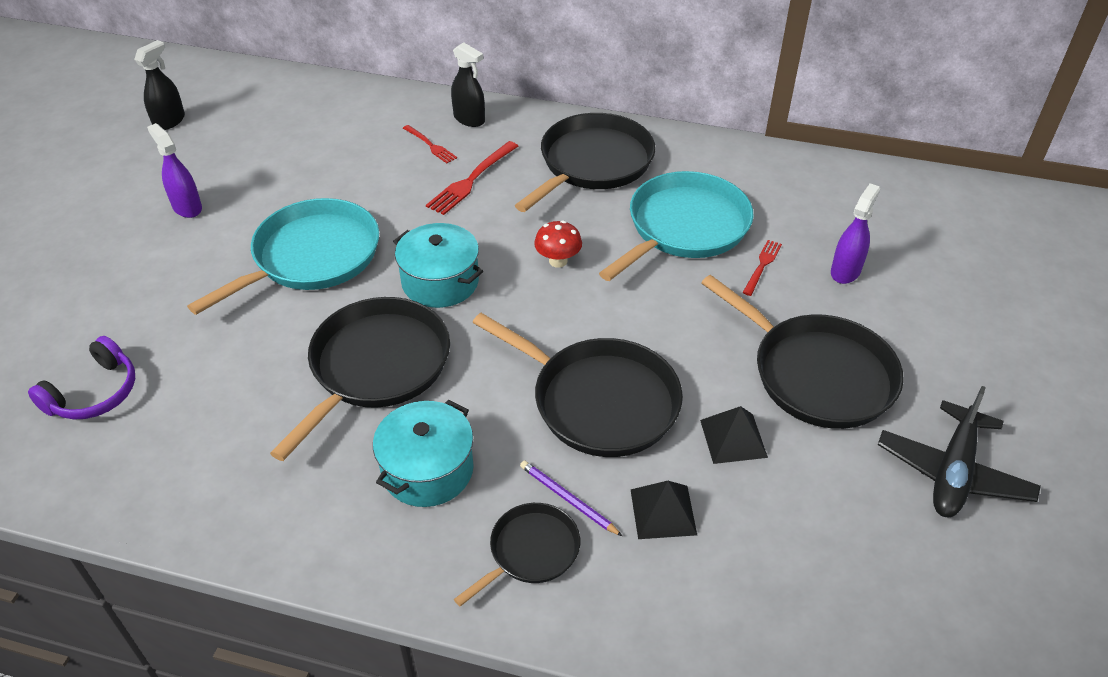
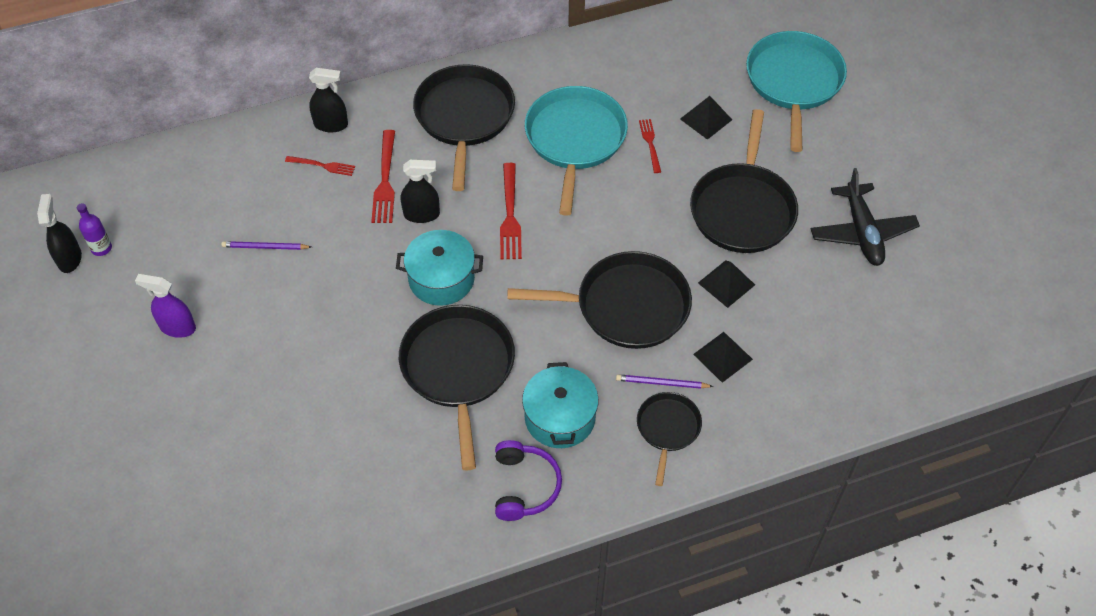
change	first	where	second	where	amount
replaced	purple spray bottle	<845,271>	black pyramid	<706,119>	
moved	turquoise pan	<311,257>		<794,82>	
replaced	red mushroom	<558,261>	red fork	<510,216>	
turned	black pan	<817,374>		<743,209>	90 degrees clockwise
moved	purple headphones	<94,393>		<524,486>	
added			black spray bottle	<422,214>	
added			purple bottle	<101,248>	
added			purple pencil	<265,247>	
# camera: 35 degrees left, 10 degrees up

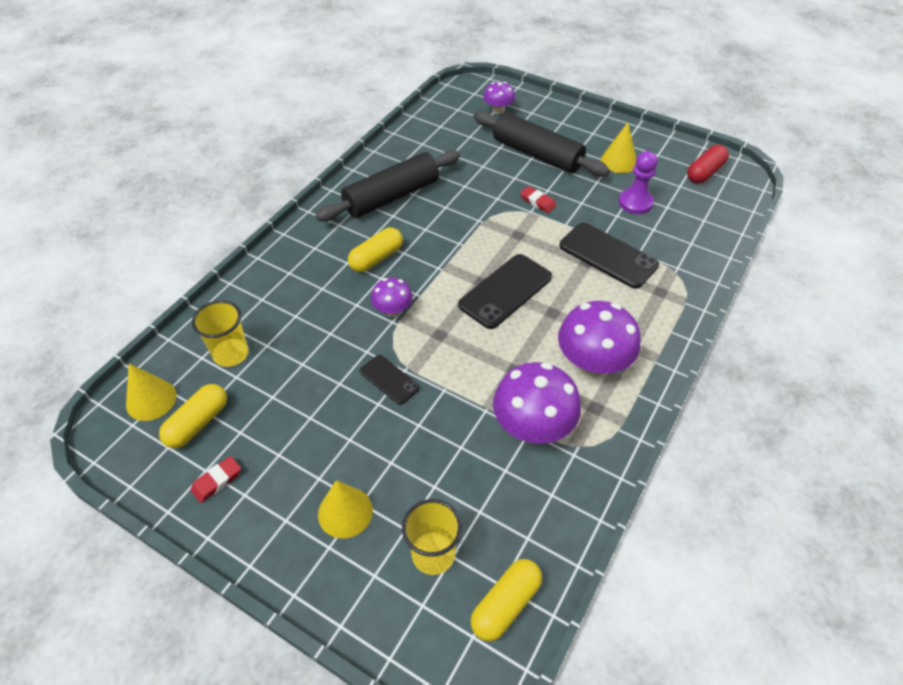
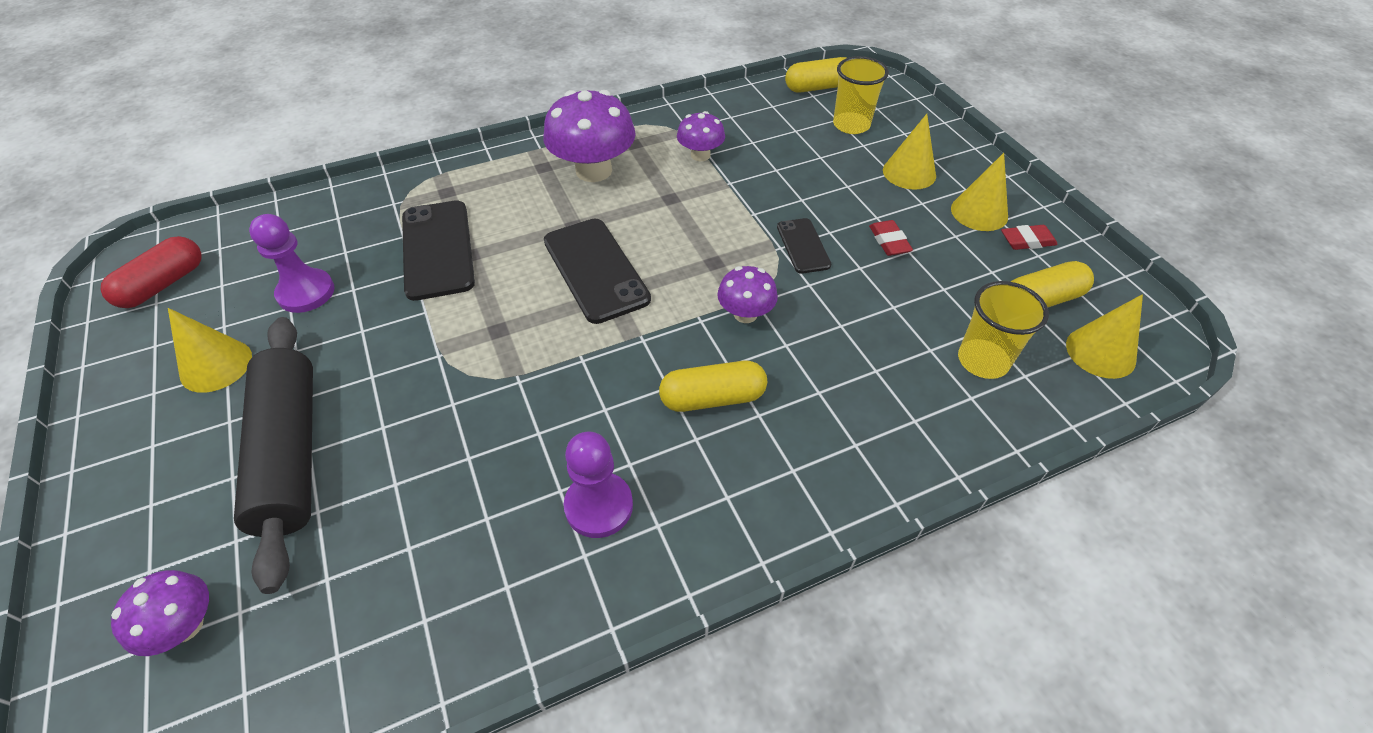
change	first	where	second	where	amount
turned	red capsule	<704,173>		<163,284>	45 degrees counterclockwise
replaced	black rolling pin	<392,196>	purple pawn	<599,506>	
moved	red eraser	<537,202>		<889,241>	
turned	black phone	<505,291>		<595,270>	75 degrees clockwise
resized	purple mushroom	<533,426>		<700,155>	x0.55
added			yellow cone	<979,212>	
# camera: 145 degrees left, 0 degrees up

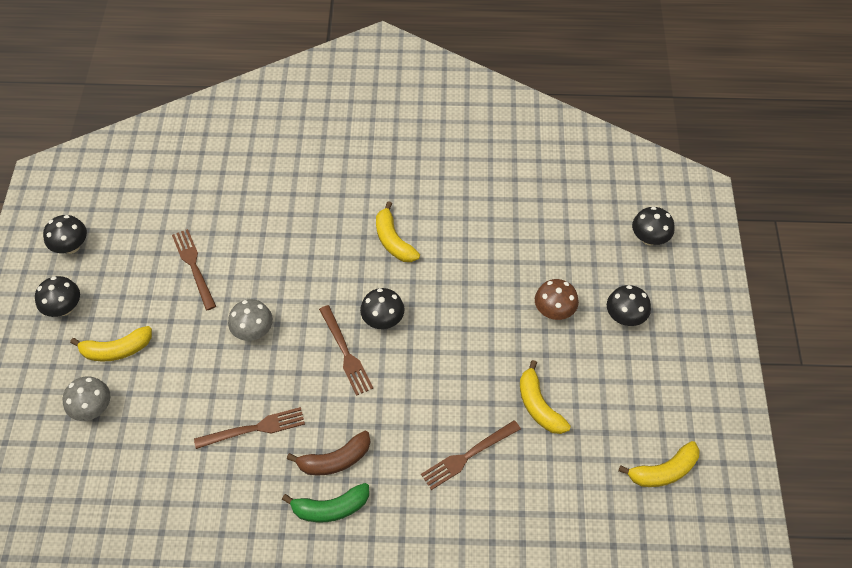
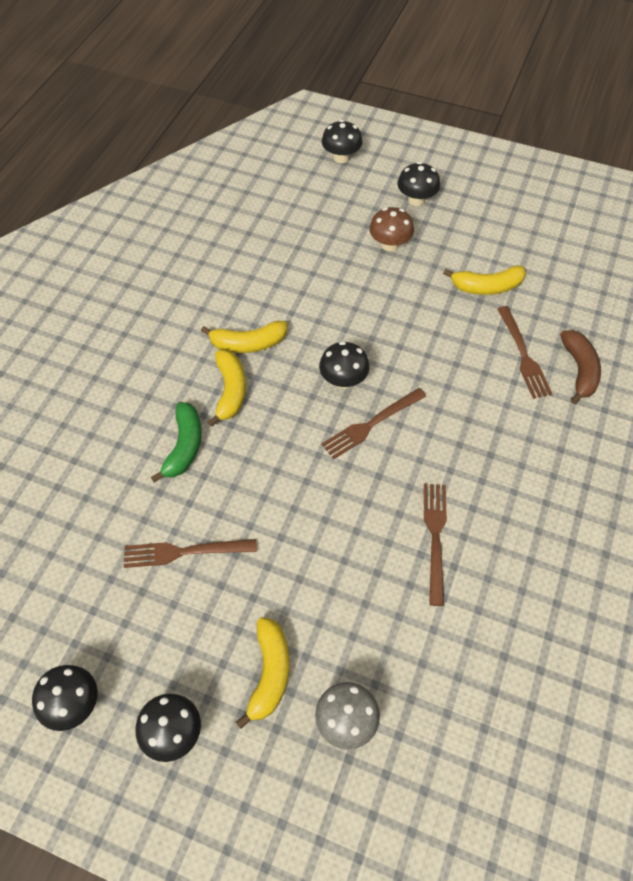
change	first	where	second	where	amount
removed	grey mushroom	<253,331>			
turned	brown fork	<345,353>		<371,424>	150 degrees clockwise
moved	brown banana	<335,460>		<579,370>	
moved	yellow banana	<663,471>		<230,391>	
moved	green banana	<330,508>		<184,446>	
# camera: 70 degrees left, 0 degrees up

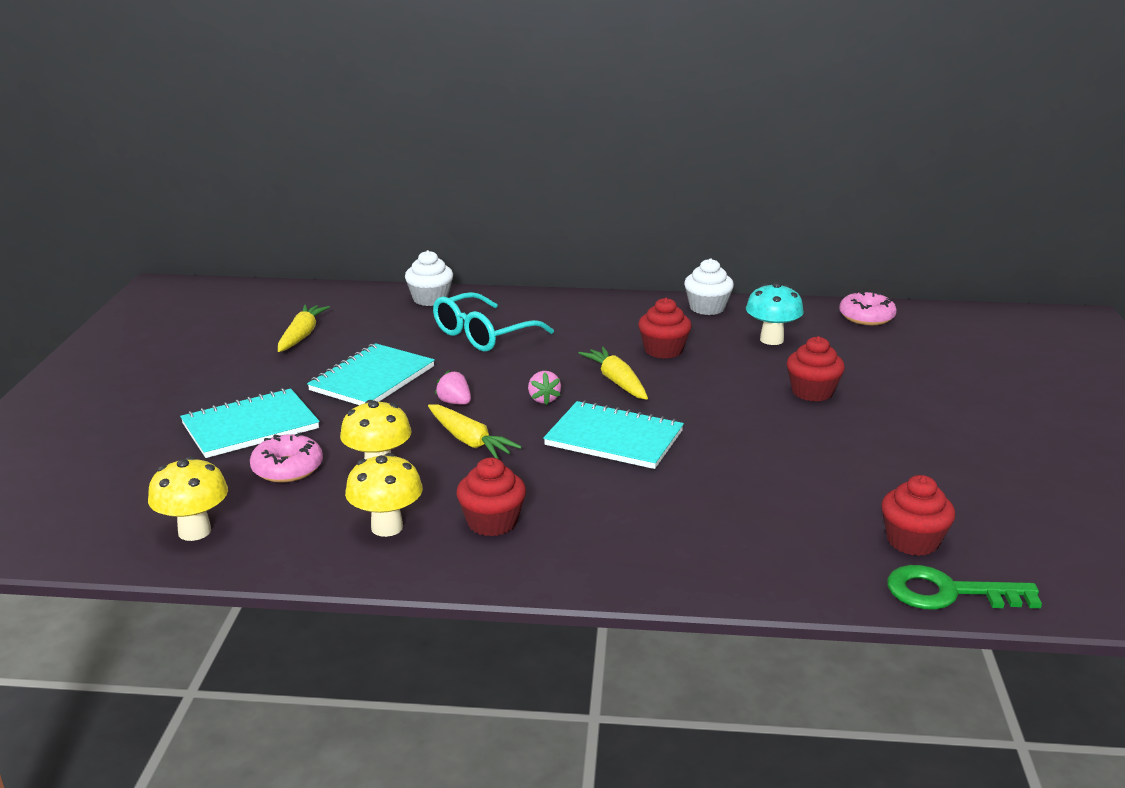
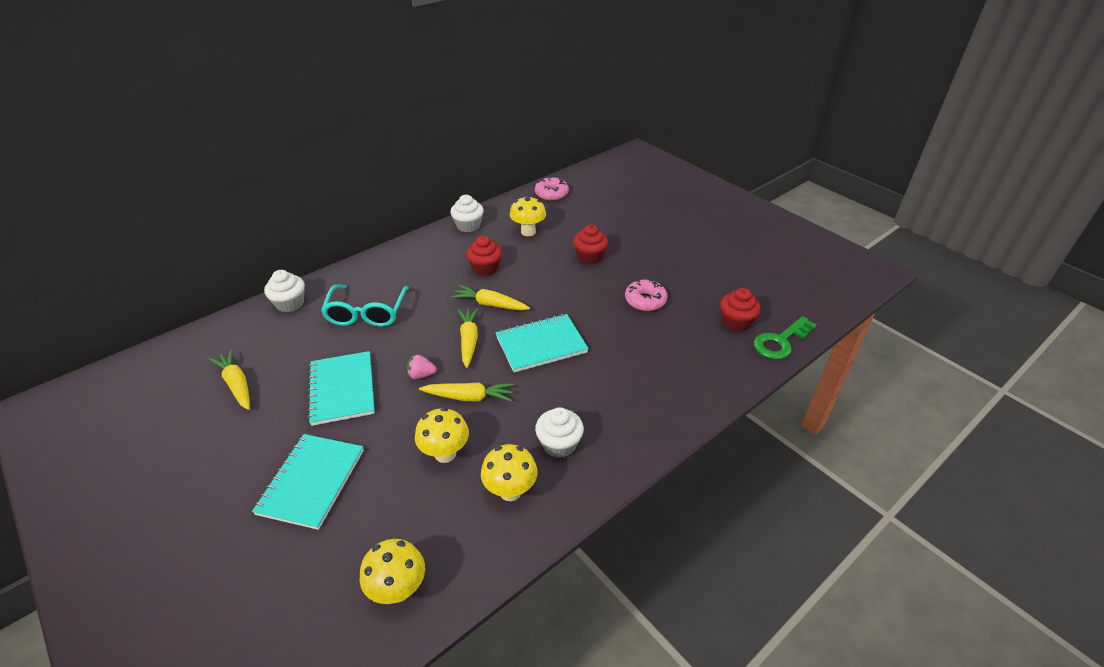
change	first	where	second	where	amount
recoloured	turquoise mushroom	<771,340>	yellow mushroom	<528,232>	
replaced	pink strawberry	<543,399>	yellow carrot	<469,341>	
moved	pink donut	<287,468>		<645,300>	
recoloured	red cupcake	<492,522>	white cupcake	<559,444>	
# camera: 45 degrees left, 15 degrees up

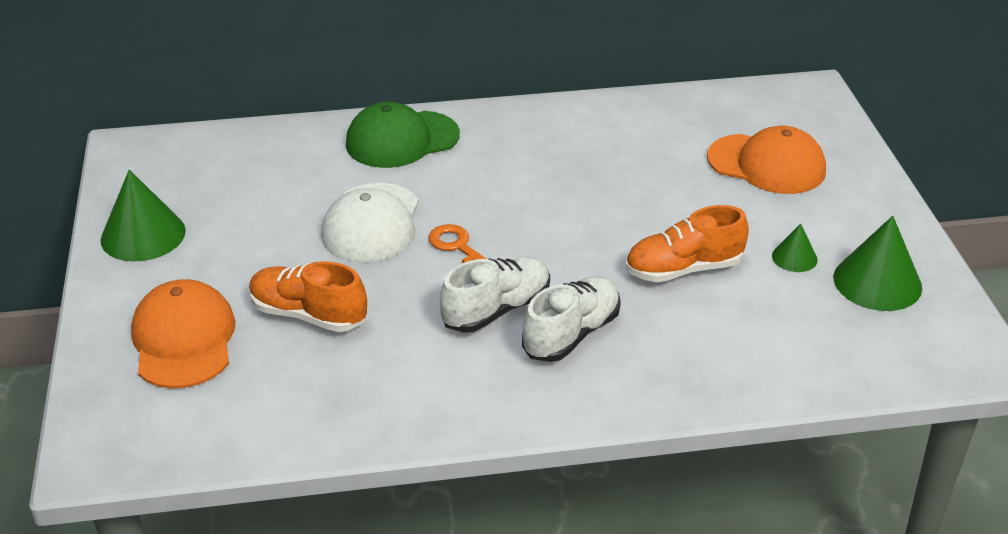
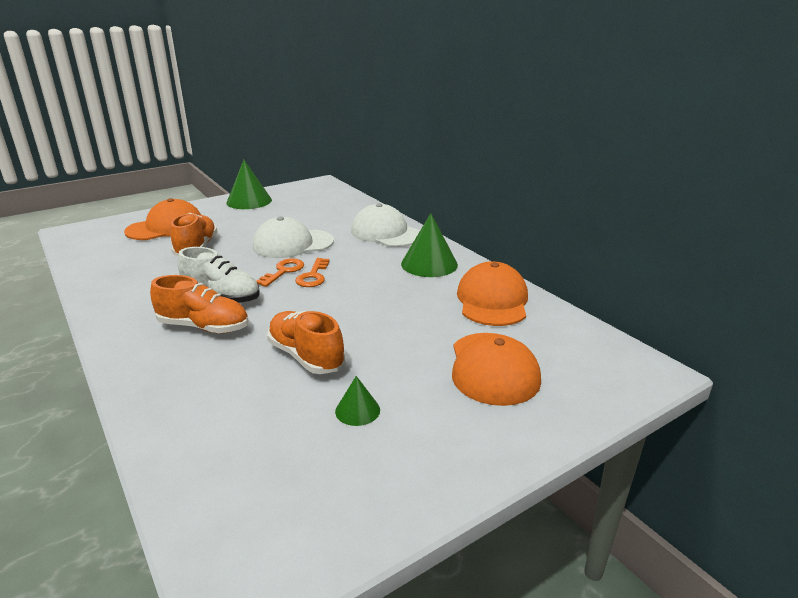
change	first	where	second	where	amount
recoloured	green cap	<402,140>	white cap	<386,233>	
moved	green cone	<877,282>		<429,264>	
recoloured	white shoe	<571,334>	orange shoe	<204,327>	
added			orange key	<313,276>	
added			orange cap	<492,301>	
# camera: 65 degrees right, 10 degrees down

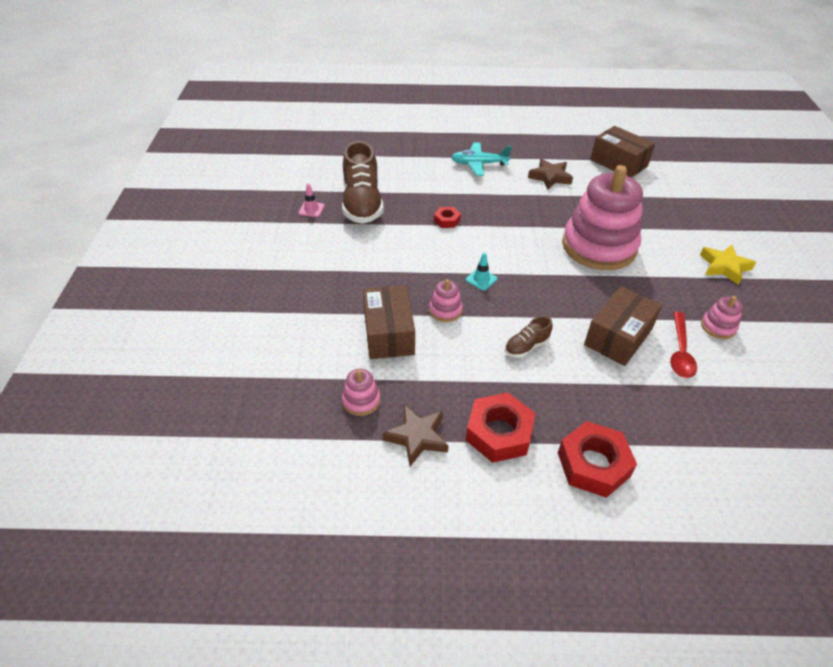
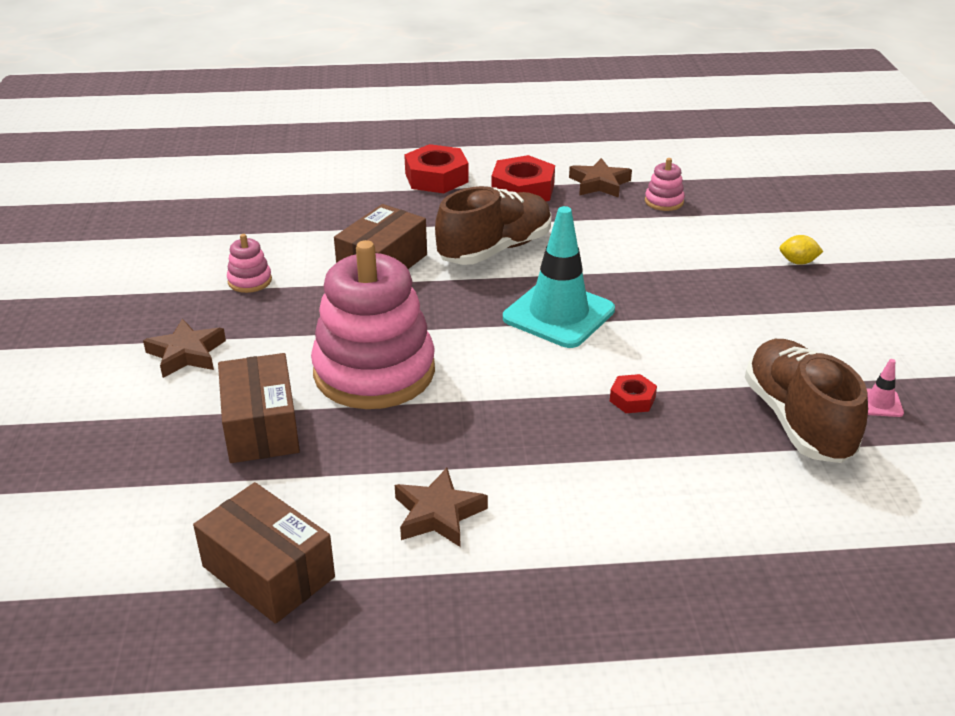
change	first	where	second	where	amount
removed	turquoise plane	<479,164>			
recoloured	yellow star	<724,267>	brown star	<186,354>	
resized	turquoise traffic cone	<481,279>		<558,314>	x2.48
removed	pink stacking toy	<445,310>			
moved	brown box	<388,333>		<261,427>	
removed	red spoon	<680,352>			
resized	brown shoe	<526,347>		<495,249>	x2.12
added			yellow lemon	<798,262>	
# camera: 175 degrees right, 10 degrees down

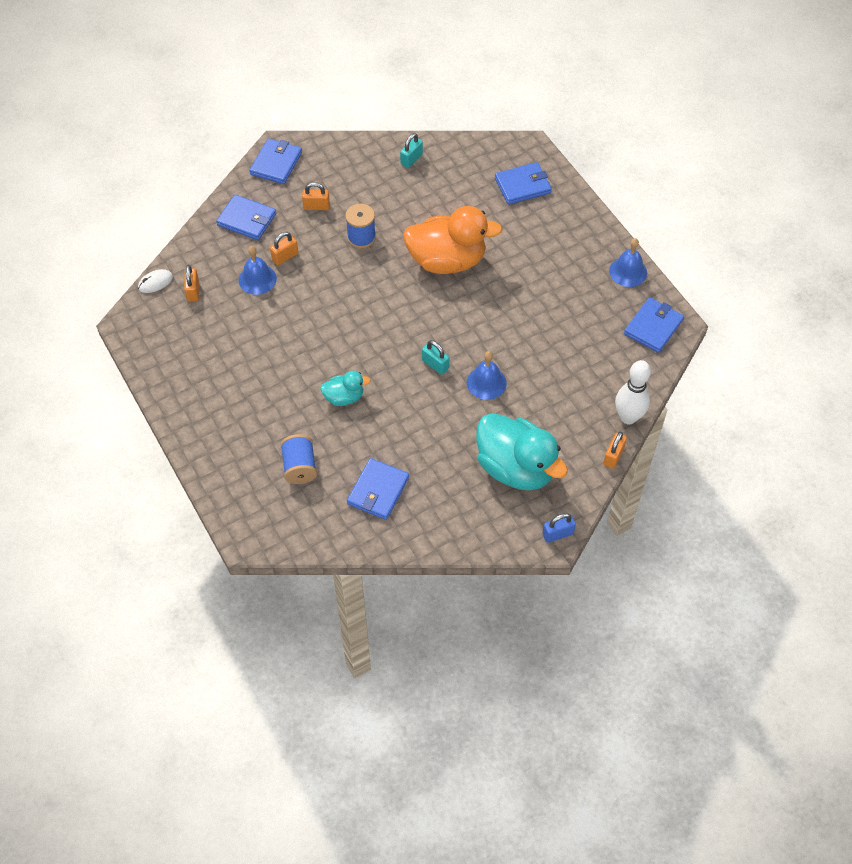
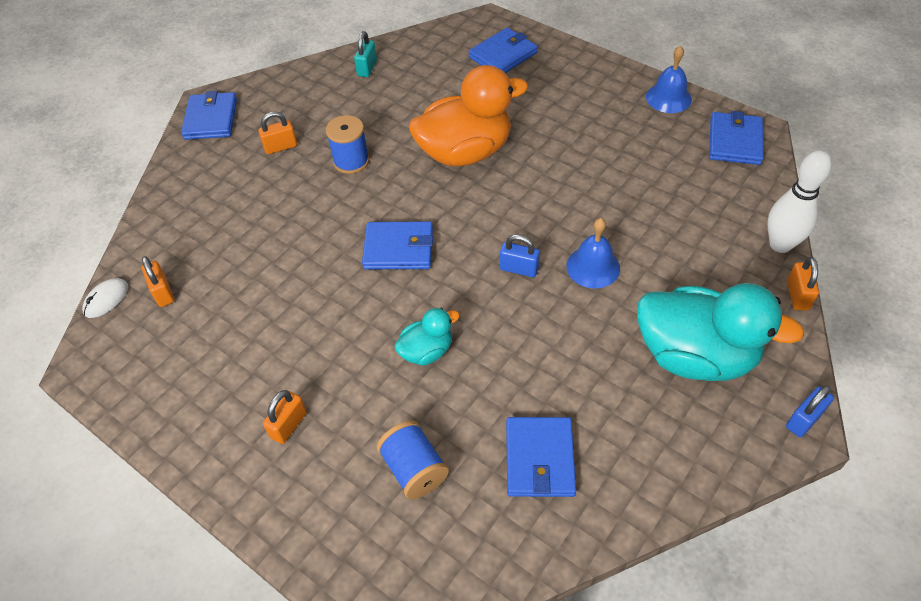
change	first	where	second	where	amount
moved	blue wallet	<246,220>		<398,248>	
moved	orange padlock	<285,257>		<289,425>	
removed	blue bell	<257,279>			
recoloured	turquoise padlock	<435,364>	blue padlock	<519,269>	
# camera: 20 degrees left, 5 degrees down

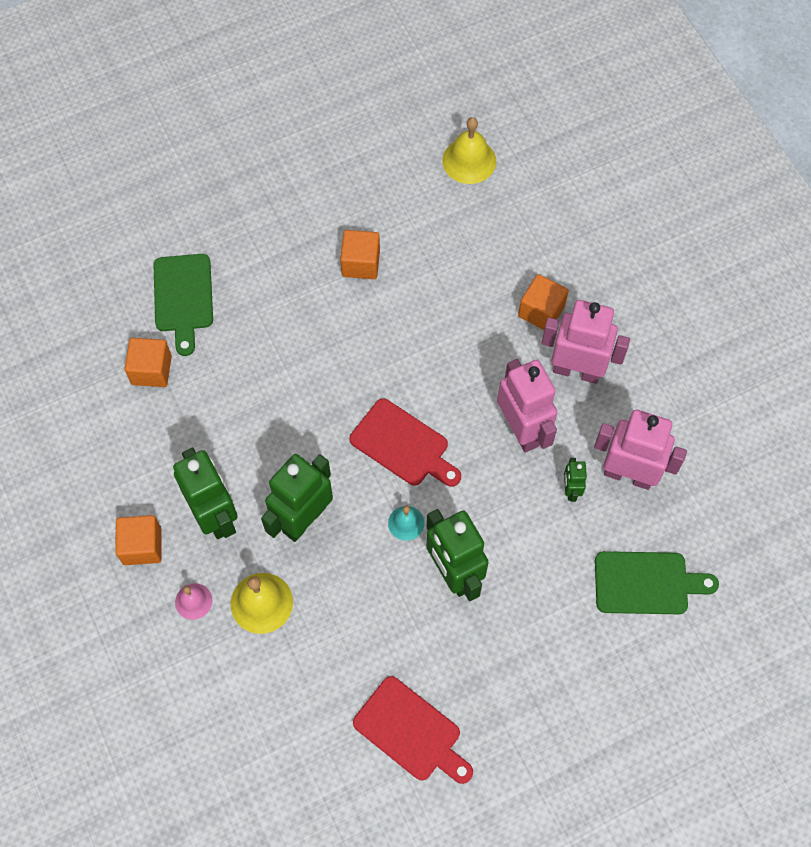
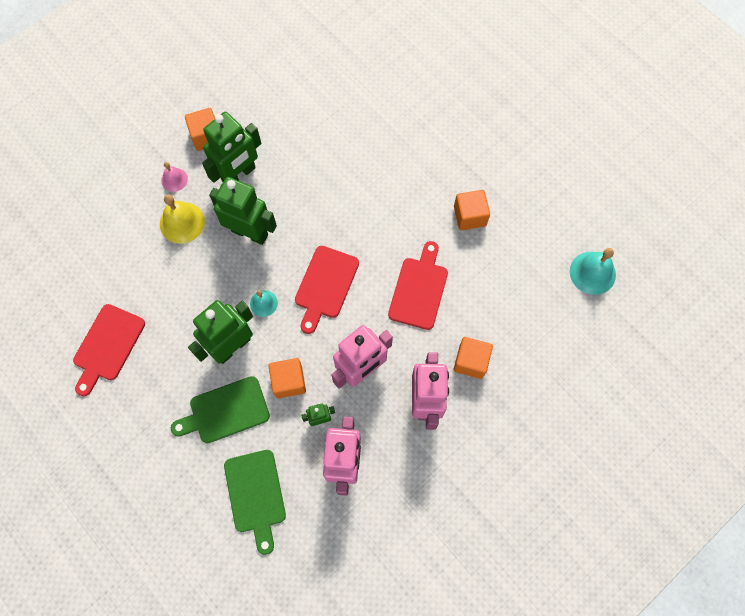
change	first	where	second	where	amount
recoloured	yellow bell	<469,161>	turquoise bell	<592,273>	
moved	green cutting board	<183,298>		<225,411>	
moved	orange cube	<151,370>		<289,381>	
added			red cutting board	<419,289>	
# camera: 75 degrees right, 5 degrees up

